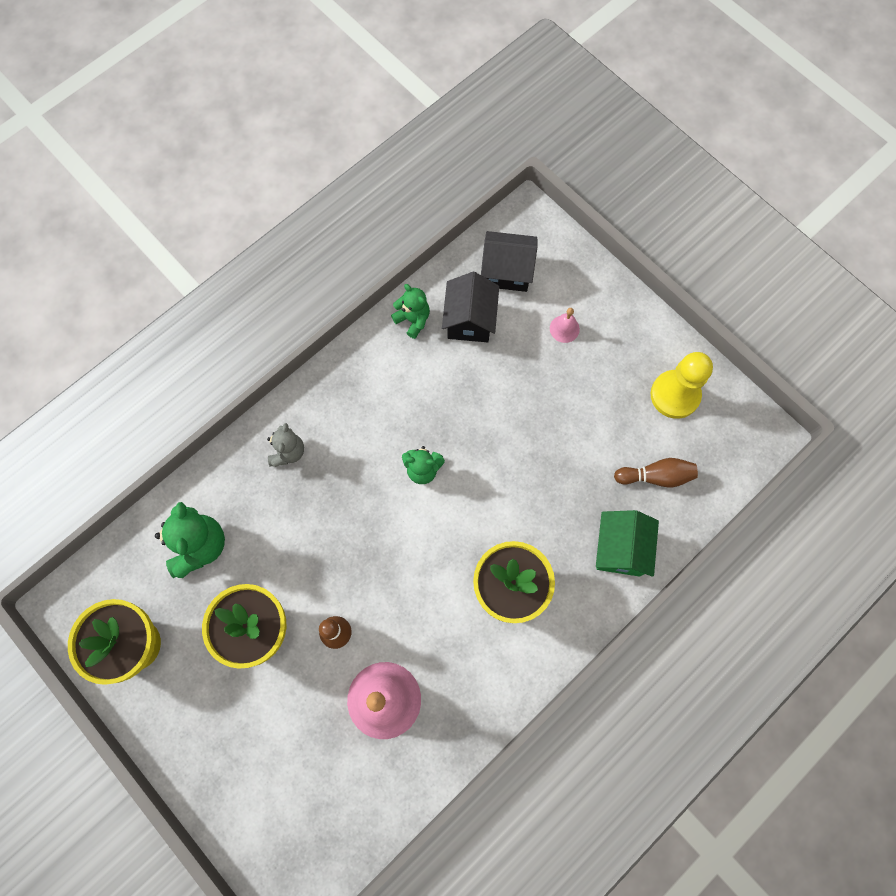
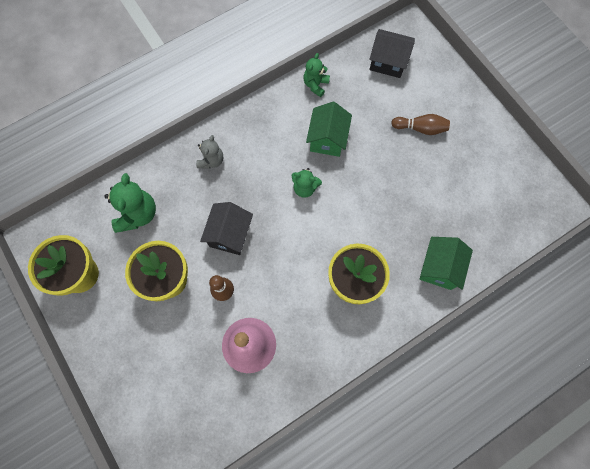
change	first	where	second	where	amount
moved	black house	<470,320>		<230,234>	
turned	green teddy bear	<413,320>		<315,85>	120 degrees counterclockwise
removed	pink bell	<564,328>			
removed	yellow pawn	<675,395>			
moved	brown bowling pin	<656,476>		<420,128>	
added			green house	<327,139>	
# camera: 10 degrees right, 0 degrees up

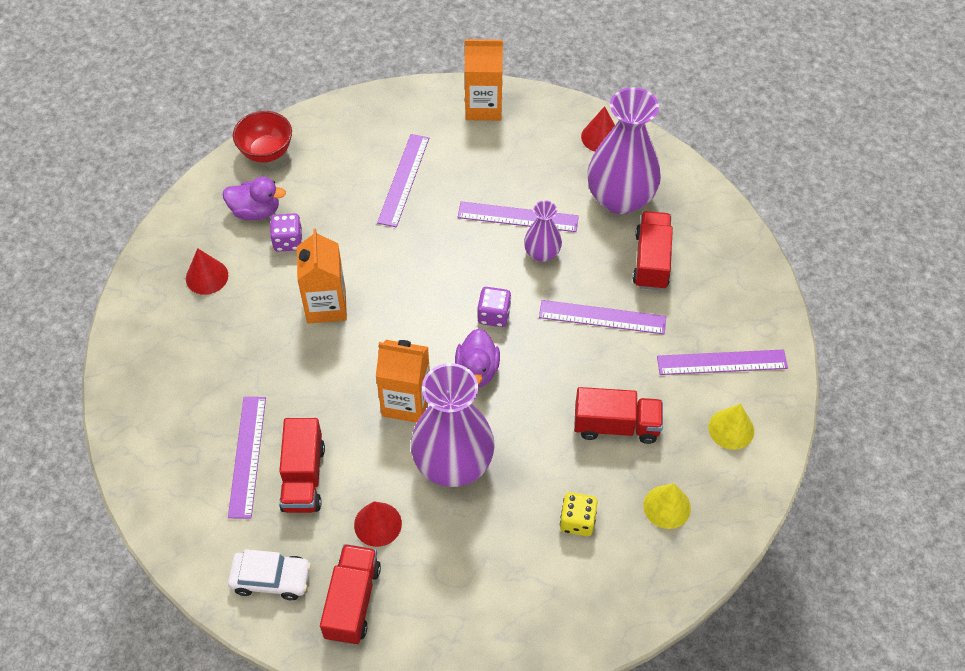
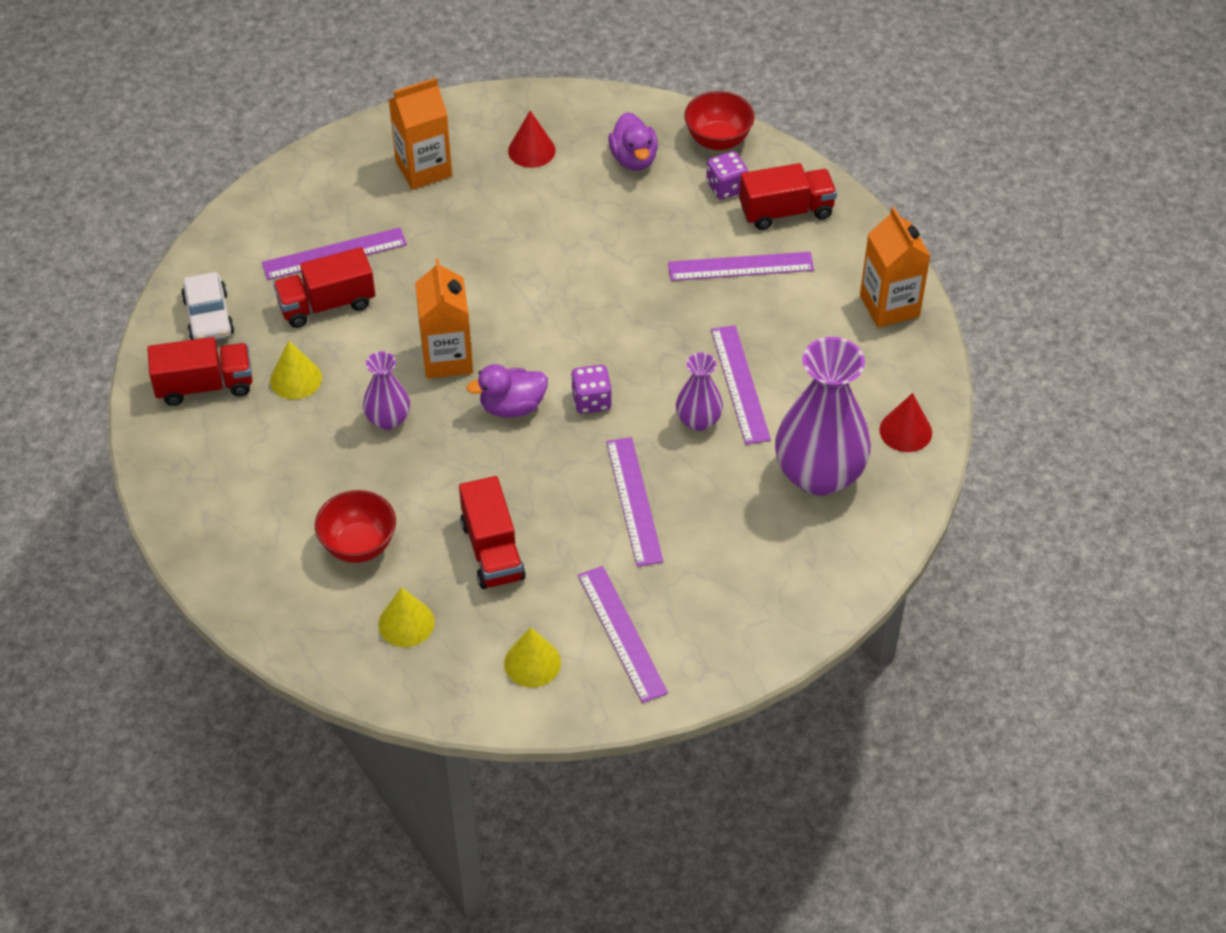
change	first	where	second	where	amount
moved	red truck	<651,261>		<786,211>	
moved	purple dice	<288,241>		<726,187>	
moved	orange carton	<326,305>		<423,169>	
resized	purple vase	<453,463>		<388,419>	x0.51
replaced	yellow dice	<577,521>	red bowl	<359,545>	
recoloured	red cone	<377,524>	yellow cone	<296,379>	
# camera: 70 degrees right, 5 degrees down

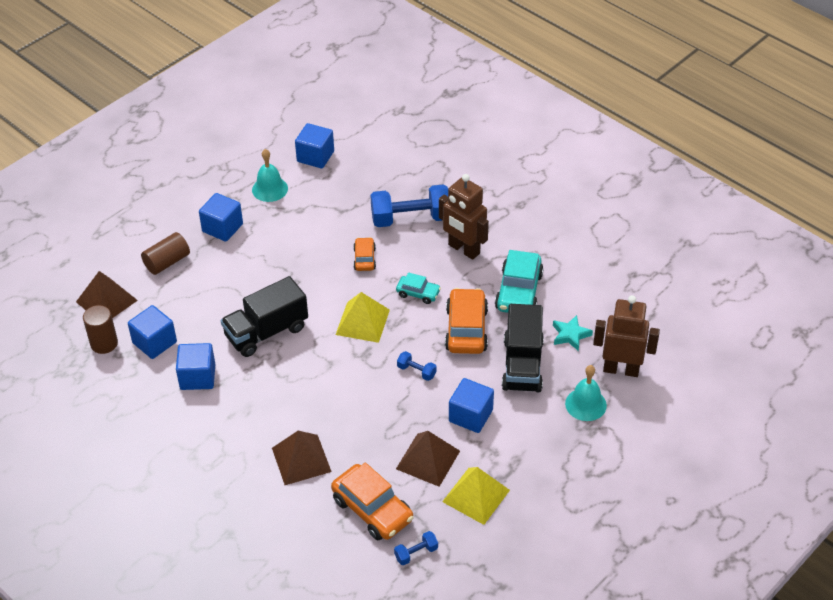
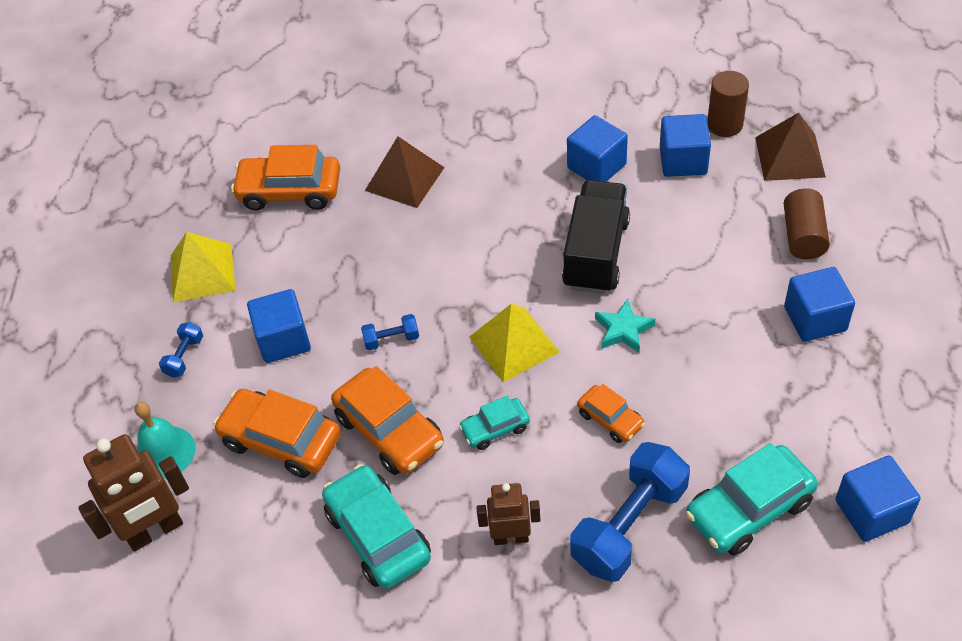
change	first	where	second	where	amount
removed	turquoise bell	<270,189>			
resized	brown robot	<463,249>		<511,537>	x0.61
replaced	black truck	<522,365>	orange car	<281,440>	
moved	turquoise star	<570,335>		<623,330>	
removed	brown pyramid	<428,459>			
moved	blue dumbbell	<416,553>		<184,357>	
added			turquoise car	<749,509>	
# camera: 140 degrees right, 5 degrees up

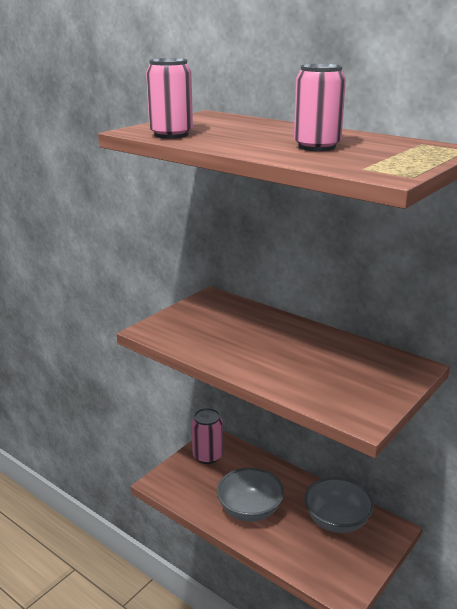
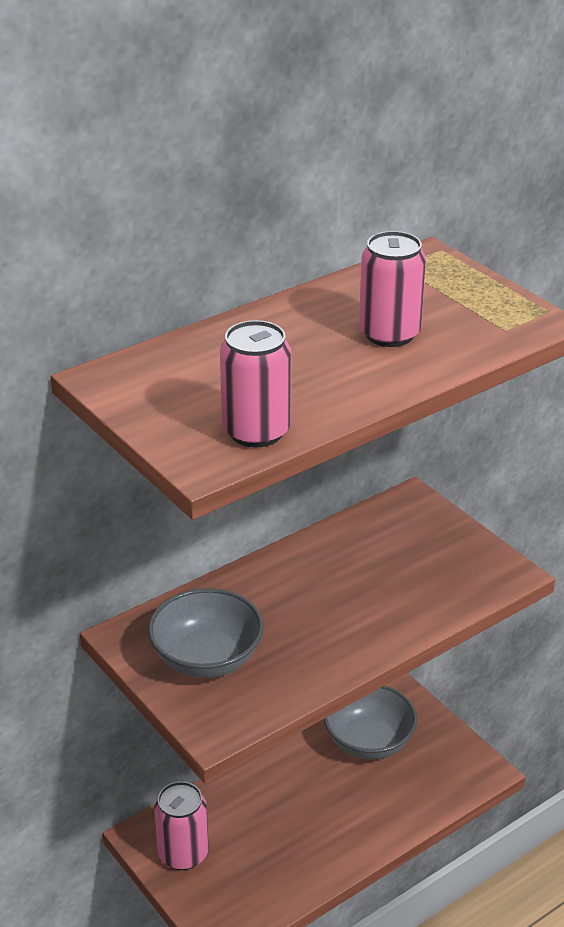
change	first	where	second	where	amount
moved	grey bowl	<250,510>		<207,659>	
# camera: 75 degrees left, 10 degrees up

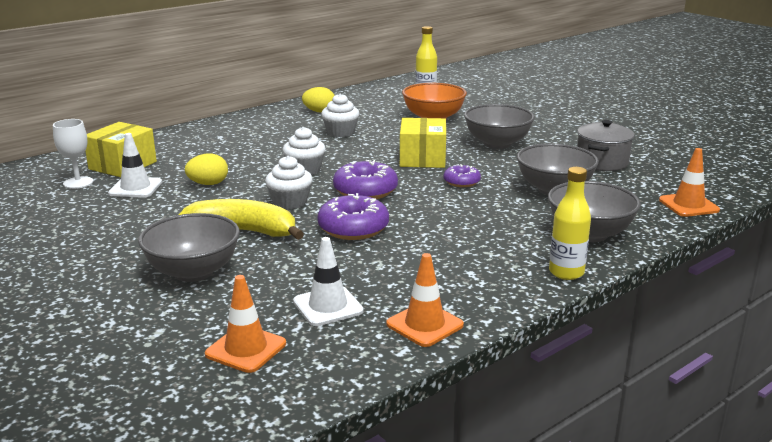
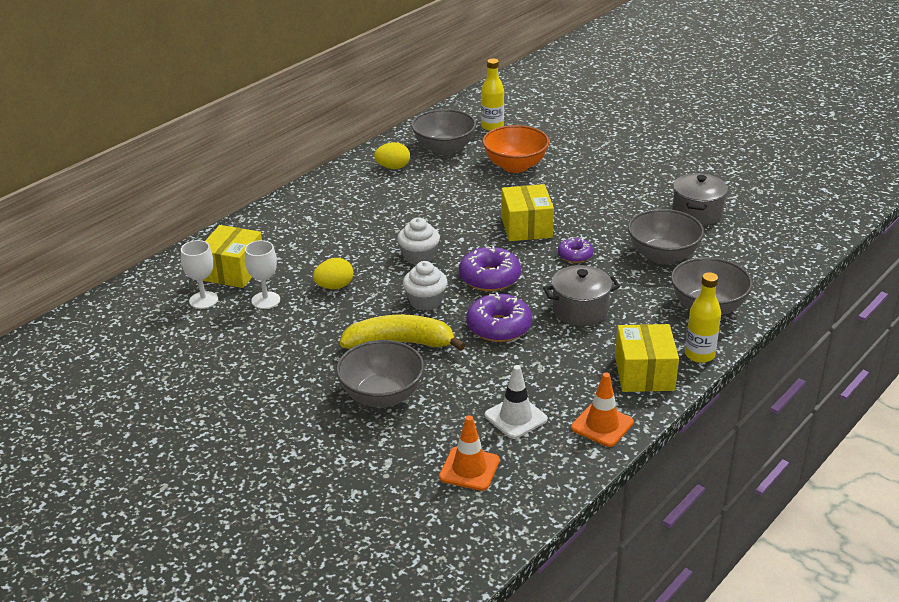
change	first	where	second	where	amount
removed	white cupcake	<340,132>			
moved	grey bowl	<497,143>		<444,149>	
replaced	white traffic cone	<135,188>	white goblet	<265,300>	
removed	orange traffic cone	<688,205>			
added			grey pot	<580,310>	
added			yellow box	<644,373>	
# camera: 10 degrees left, 10 degrees up

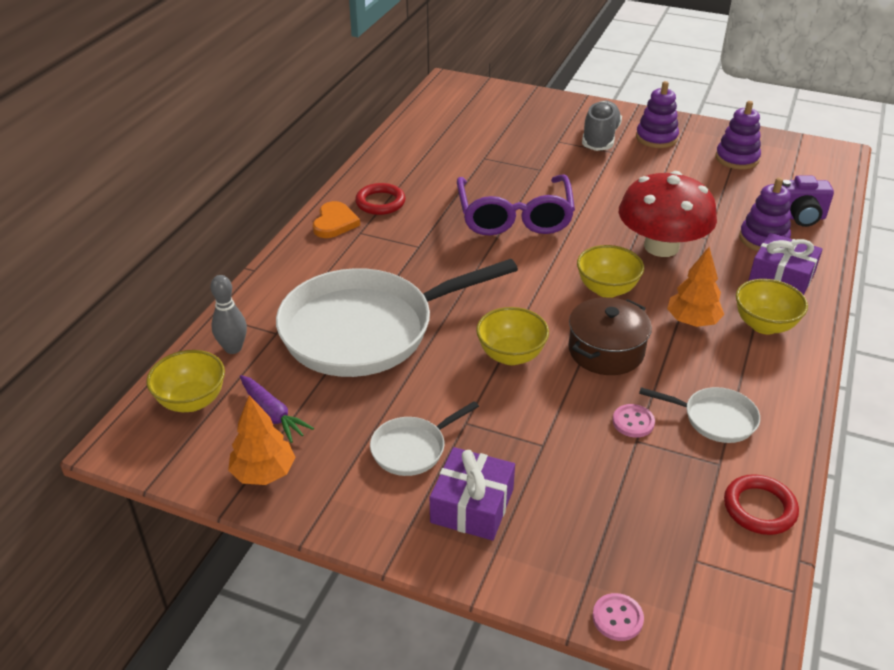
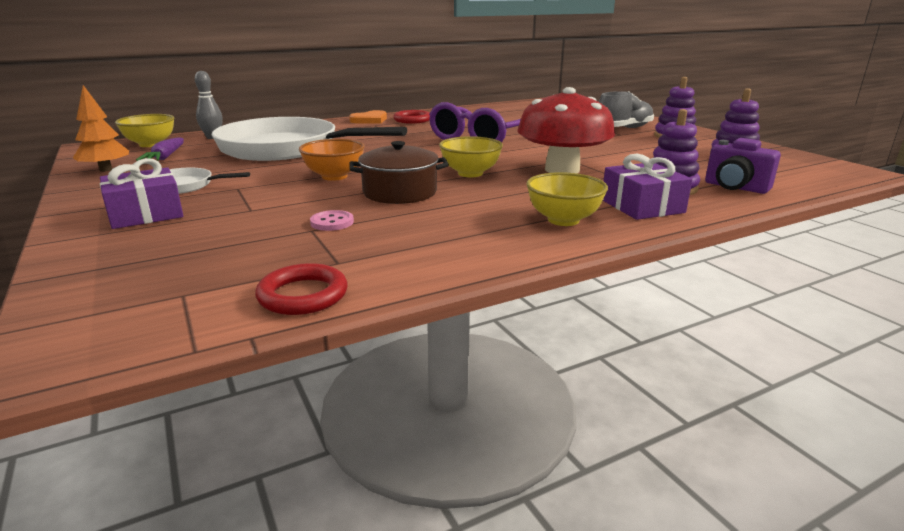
change	first	where	second	where	amount
removed	orange tree	<692,321>			
recoloured	yellow bowl	<511,355>	orange bowl	<334,176>	
removed	white pan	<714,418>			
removed	pink button	<617,618>			
# camera: 40 degrees right, 15 degrees down

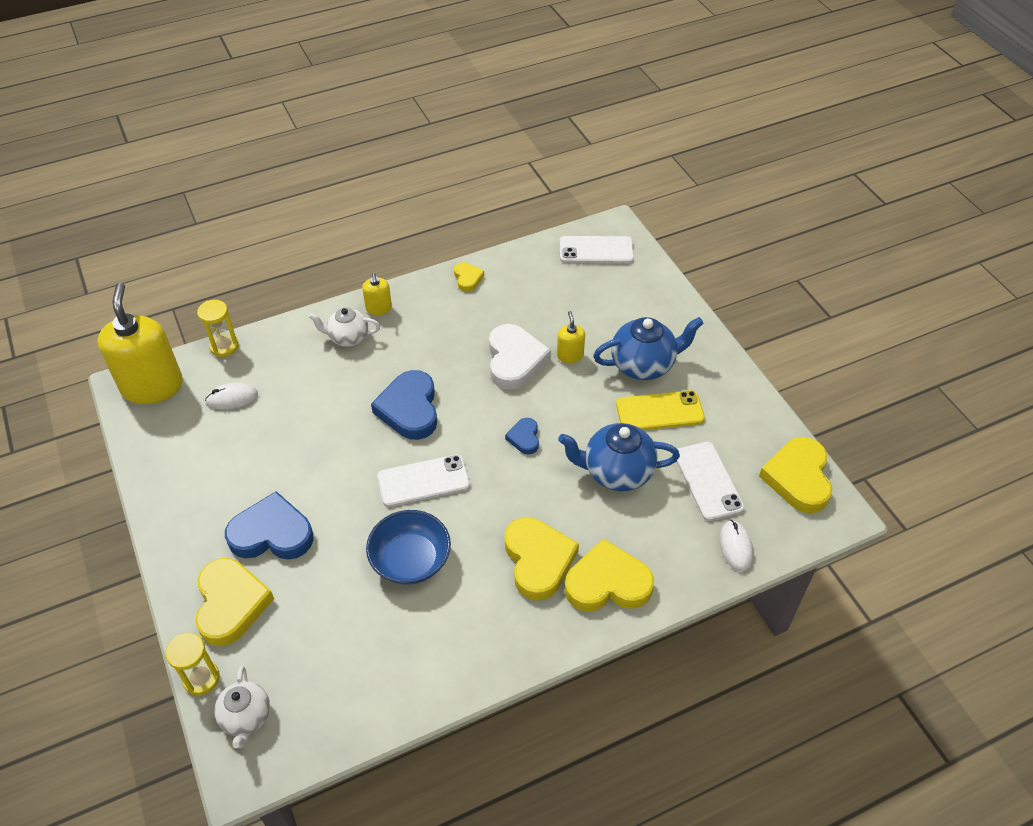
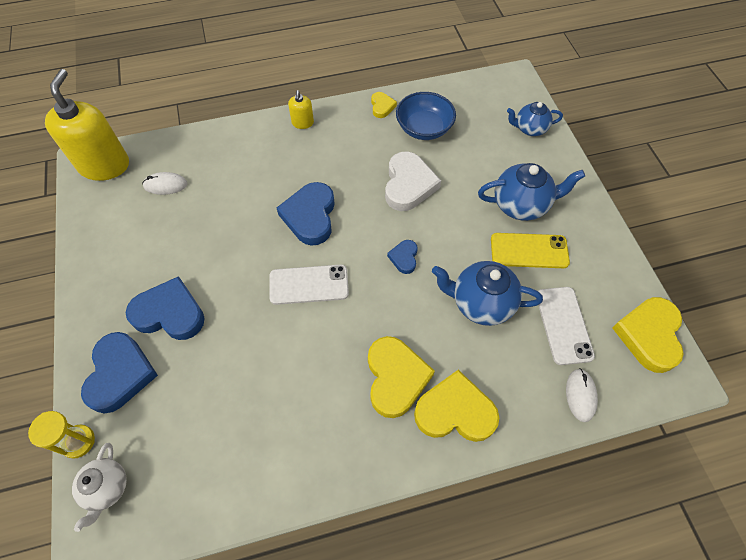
change	first	where	second	where	amount
removed	white phone	<596,250>			
removed	yellow hourglass	<224,346>			
removed	white teapot	<348,338>			
removed	yellow soap dispenser	<570,355>			
moved	blue bowl	<410,560>		<424,128>	
recoloured	yellow heart	<231,604>	blue heart	<120,374>	
added			blue teapot	<529,129>	
# camera: 10 degrees right, 10 degrees up

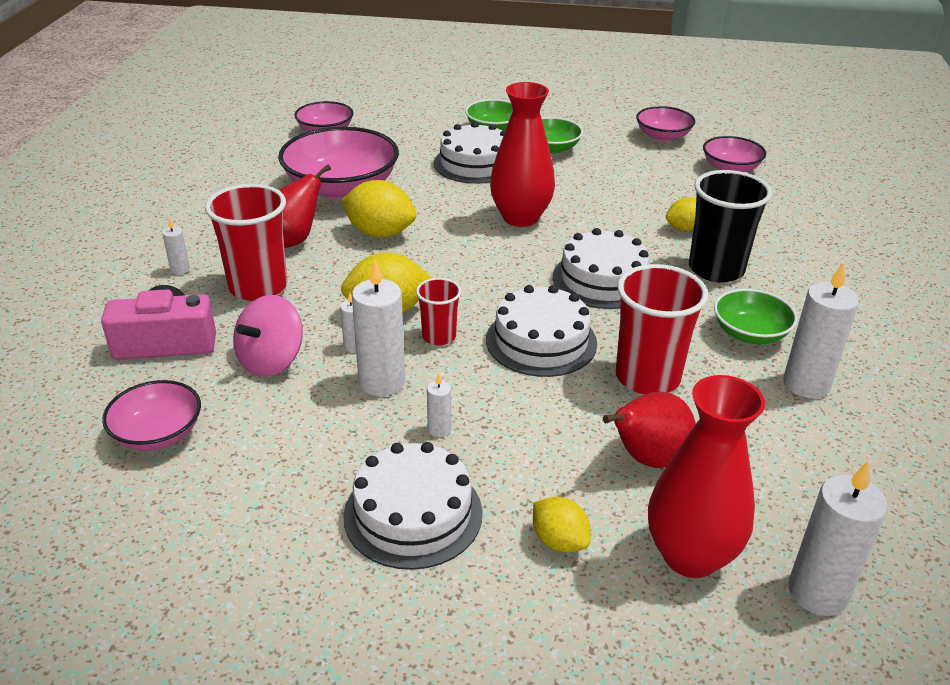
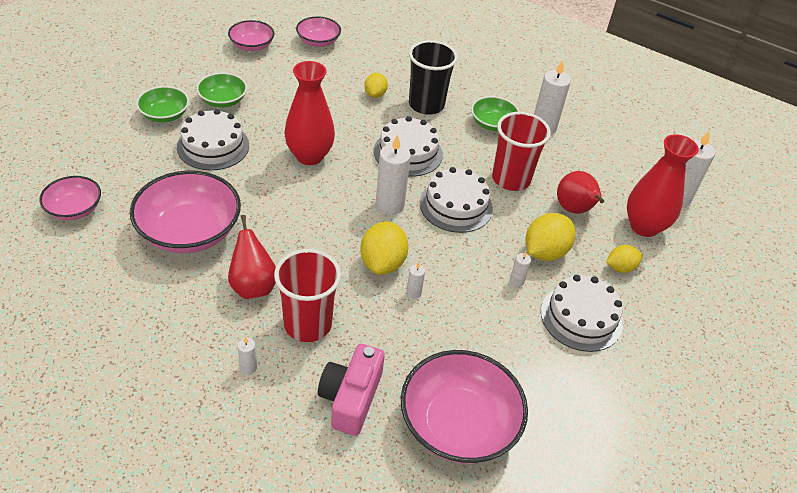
change	first	where	second	where	amount
moved	yellow lemon	<380,233>		<545,252>	
moved	white candle	<382,382>		<389,205>	
removed	red cup	<439,336>			
removed	pink spinning top	<271,361>			
resized	pink bowl	<158,433>		<458,424>	x1.81
# camera: 70 degrees left, 10 degrees up

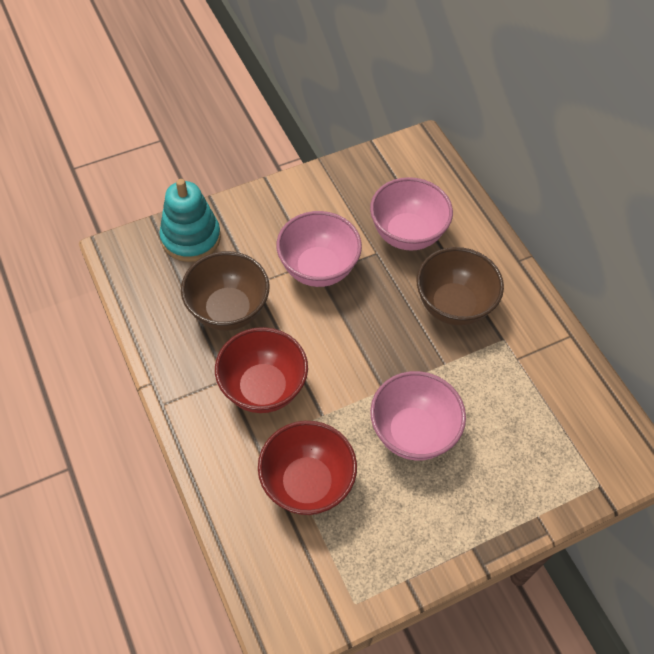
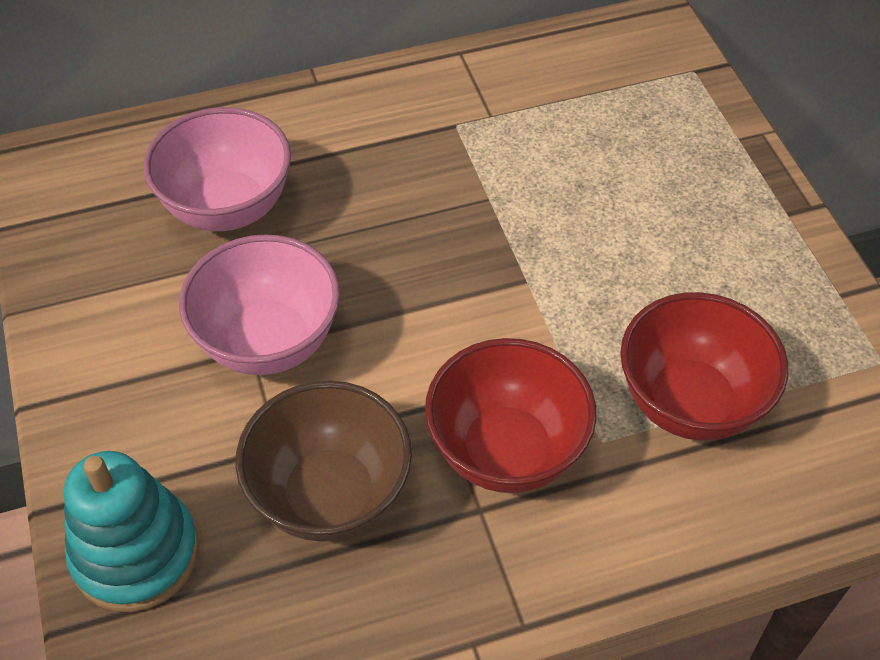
change	first	where	second	where	amount
removed	brown bowl	<453,306>			
removed	pink bowl	<412,432>			
# camera: 80 degrees left, 5 degrees down

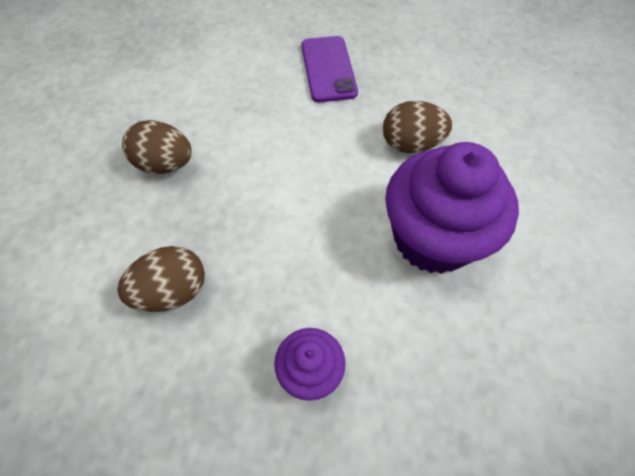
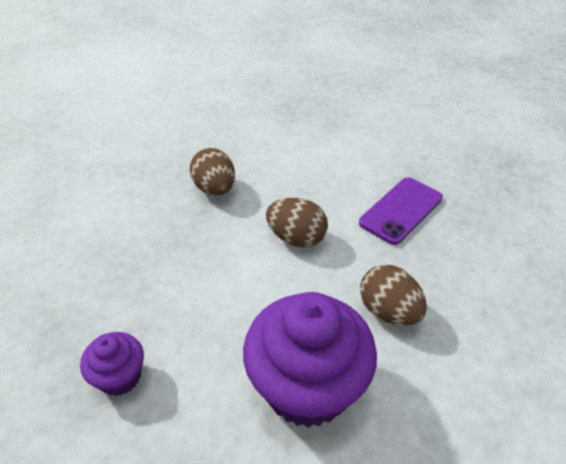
change	first	where	second	where	amount
moved	brown egg	<173,291>		<296,238>	
# camera: 50 degrees right, 15 degrees down

